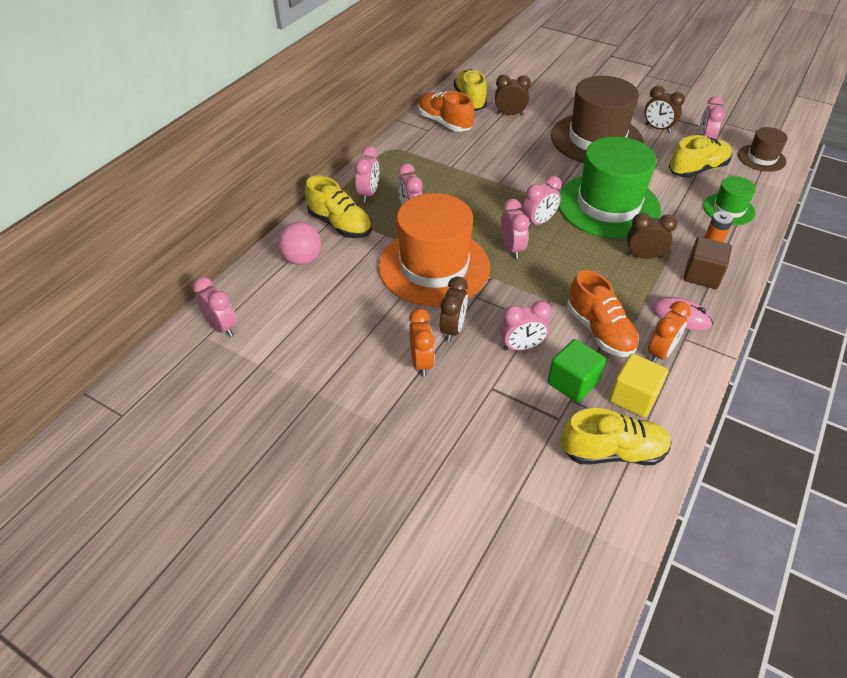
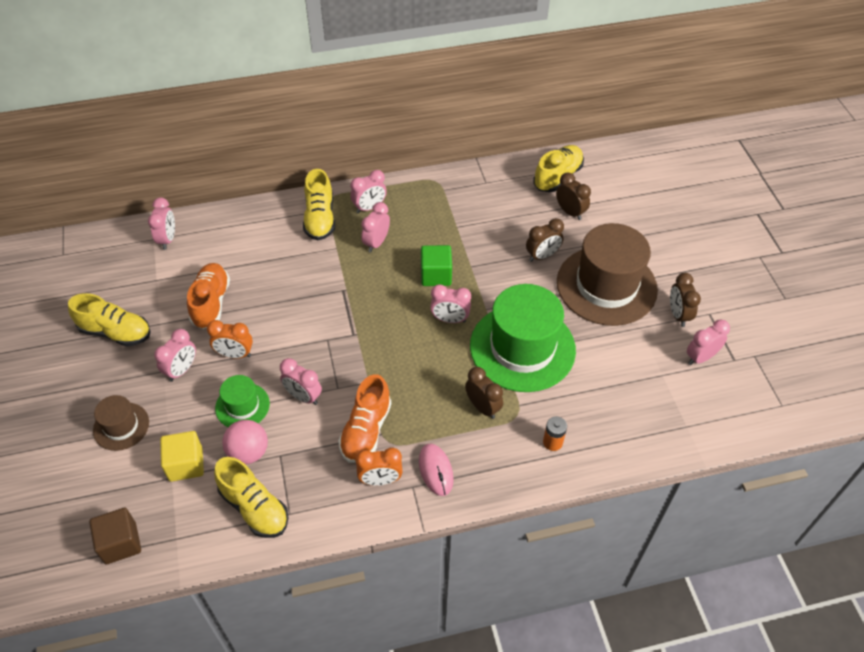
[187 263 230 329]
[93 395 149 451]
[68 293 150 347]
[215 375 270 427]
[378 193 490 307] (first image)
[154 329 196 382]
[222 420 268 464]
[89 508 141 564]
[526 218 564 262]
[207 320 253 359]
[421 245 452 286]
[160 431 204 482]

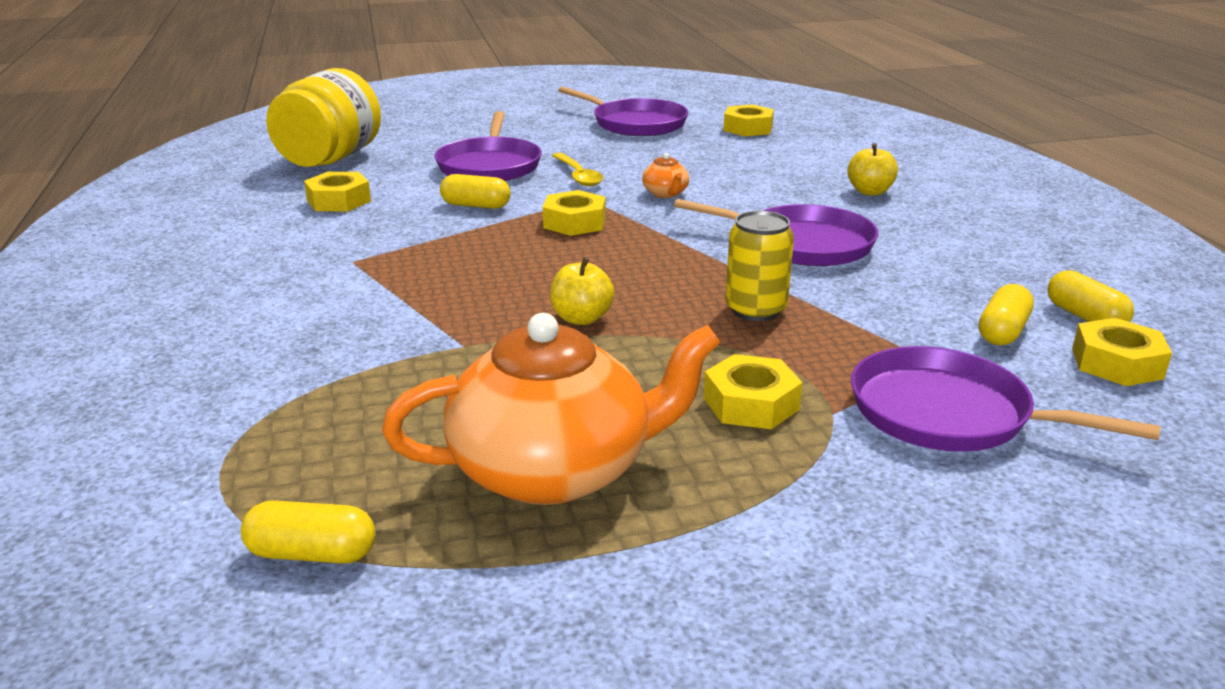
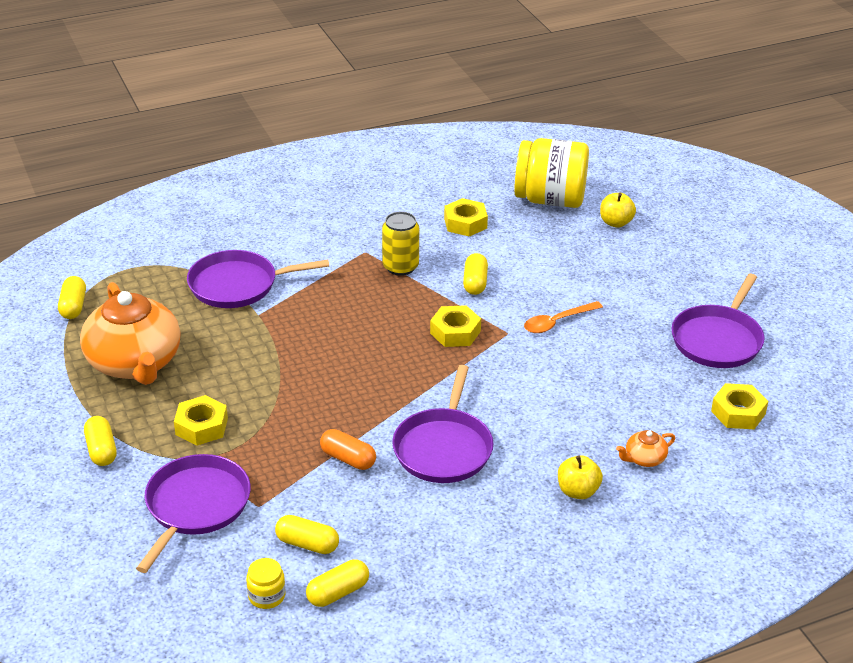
[187 250 330 308]
[524 301 603 333]
[616 430 675 467]
[382 211 419 276]
[600 193 636 228]
[246 558 285 609]
[84 416 117 466]
[320 429 376 470]

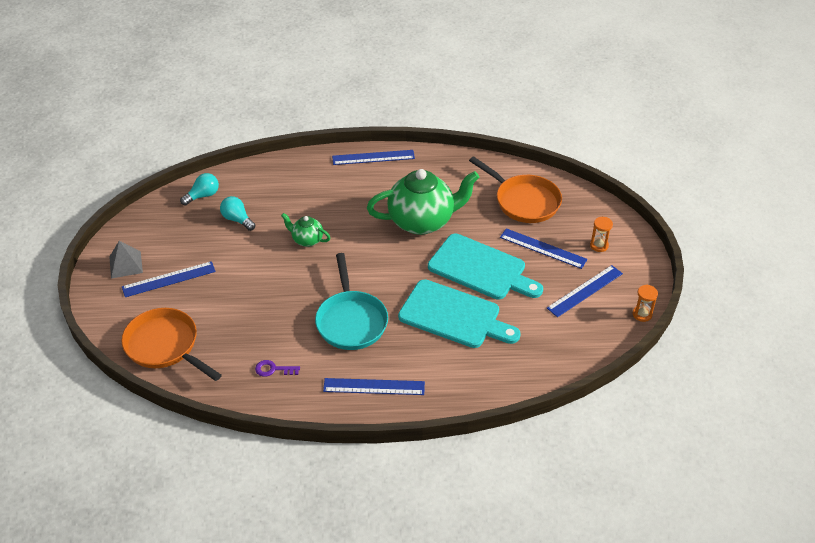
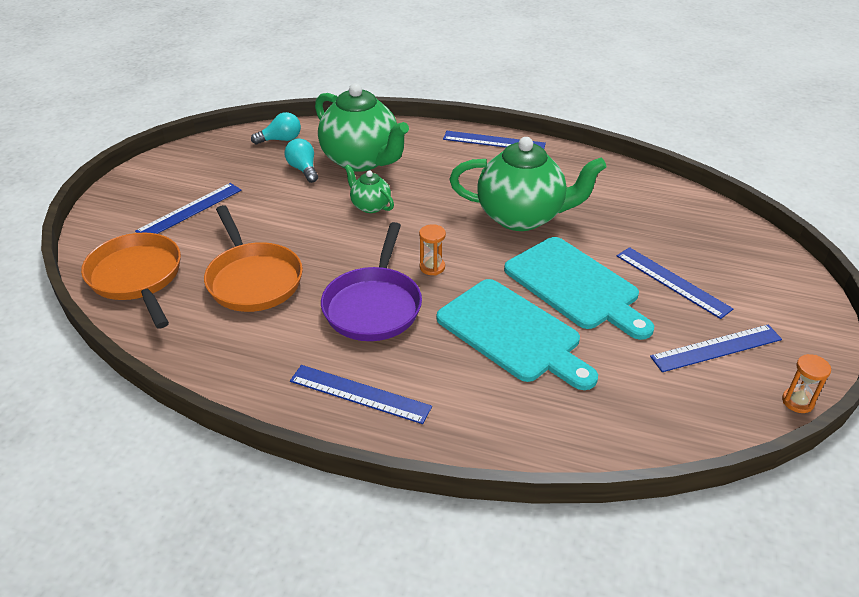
[204 205 303 312]
[419 224 446 275]
[109 241 143 279] (first image)
[321 222 422 341]
[135 183 242 234]
[255 360 300 377] (first image)
[315 83 409 172]

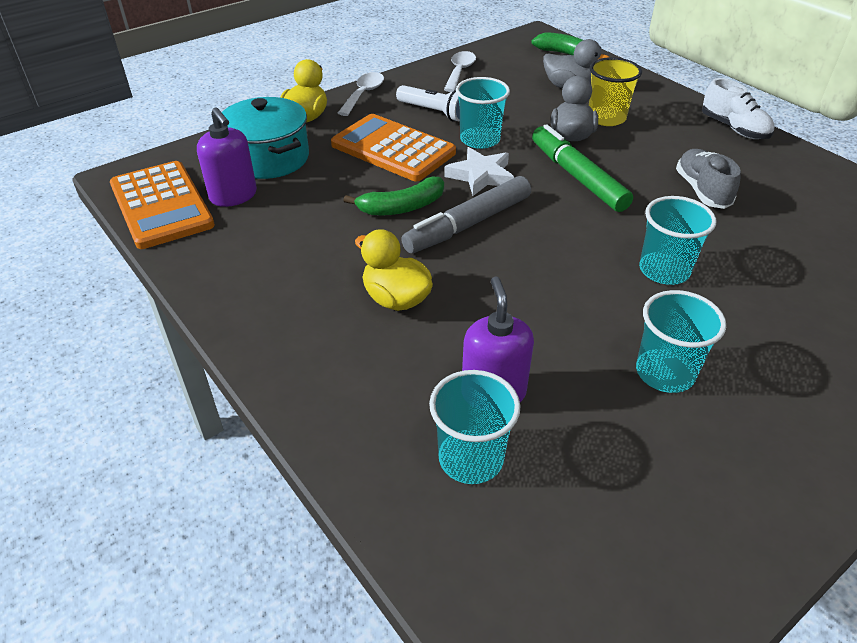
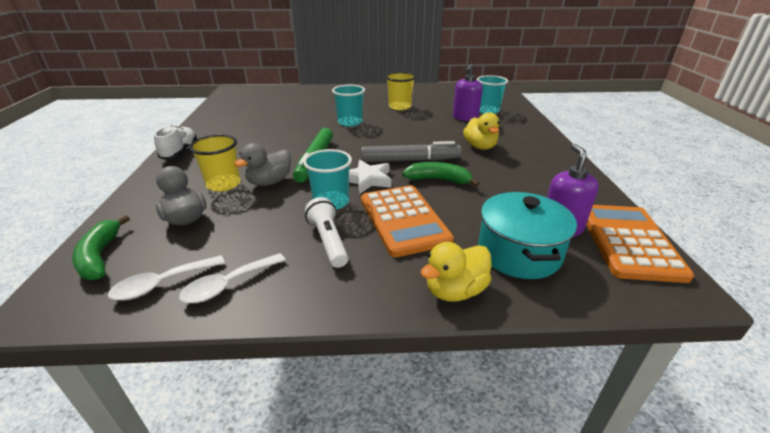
[108 256 225 301]
[676 149 741 209] (first image)
[386 72 416 110]

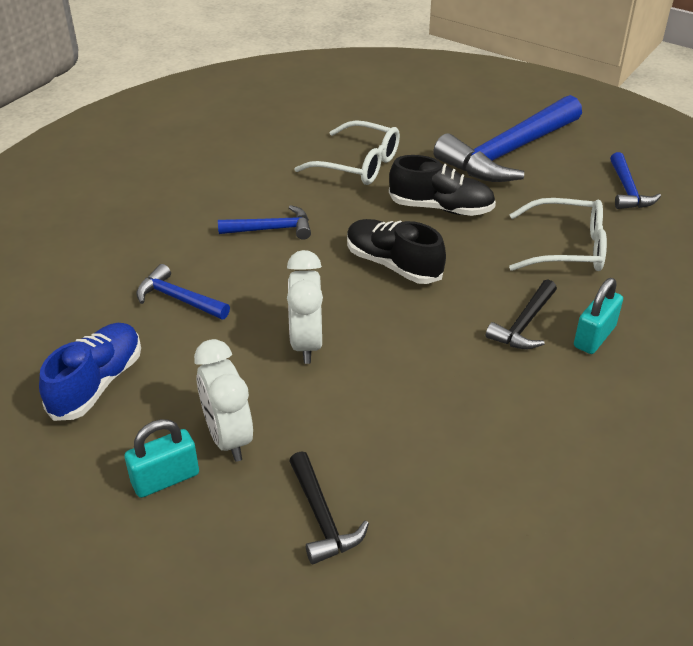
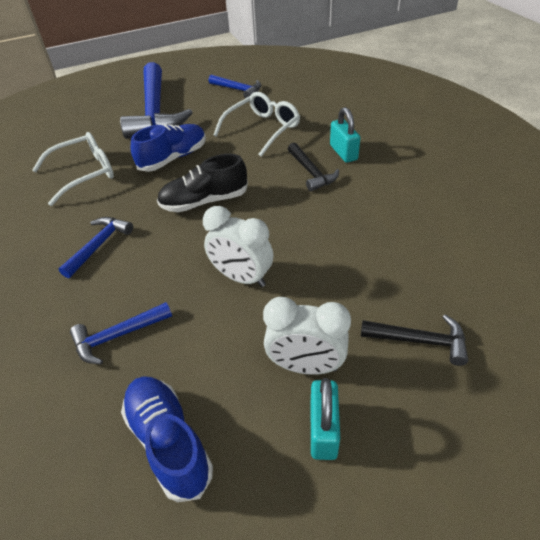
[131 124 206 172]

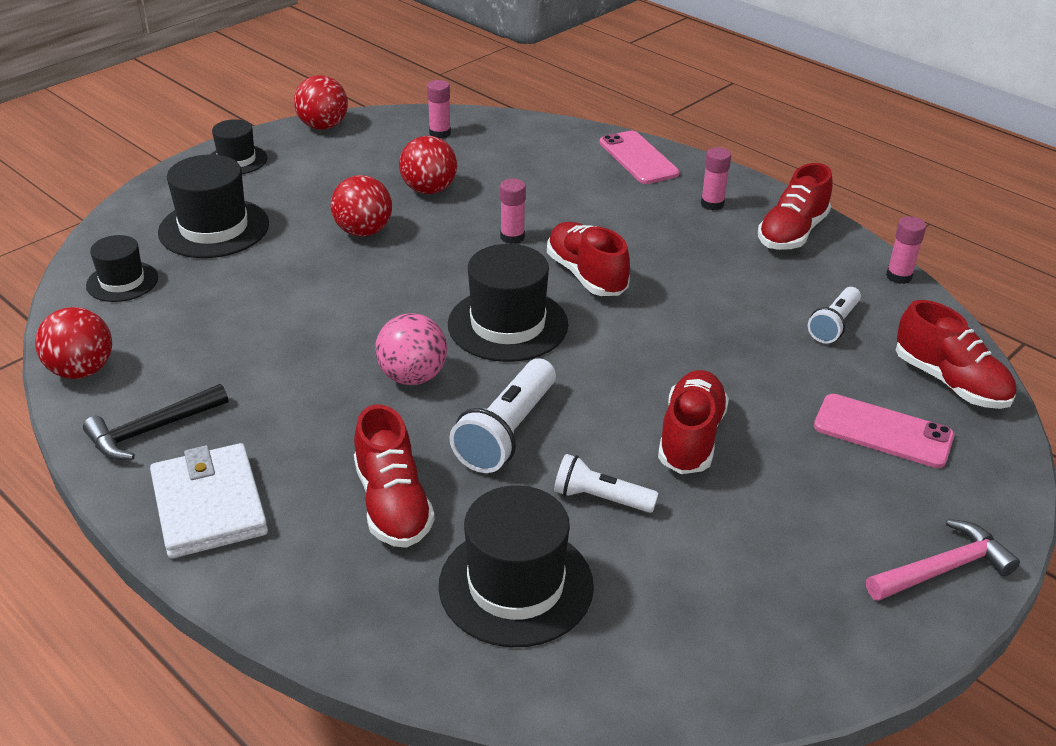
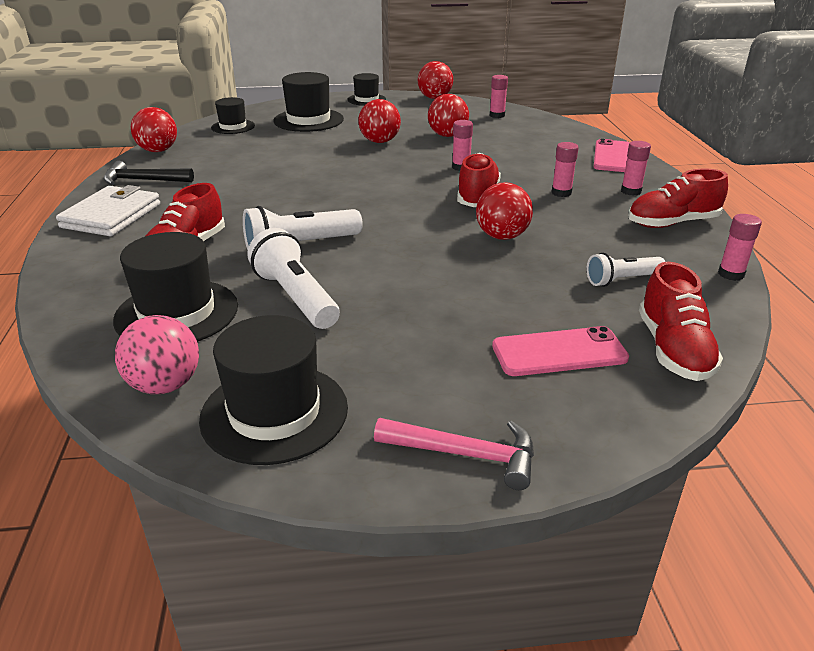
[199 315 348 465]
[115 315 199 394]
[658 370 729 474] (first image)
[492 326 629 376]
[247 228 340 329]
[551 142 579 197]
[476 182 533 240]

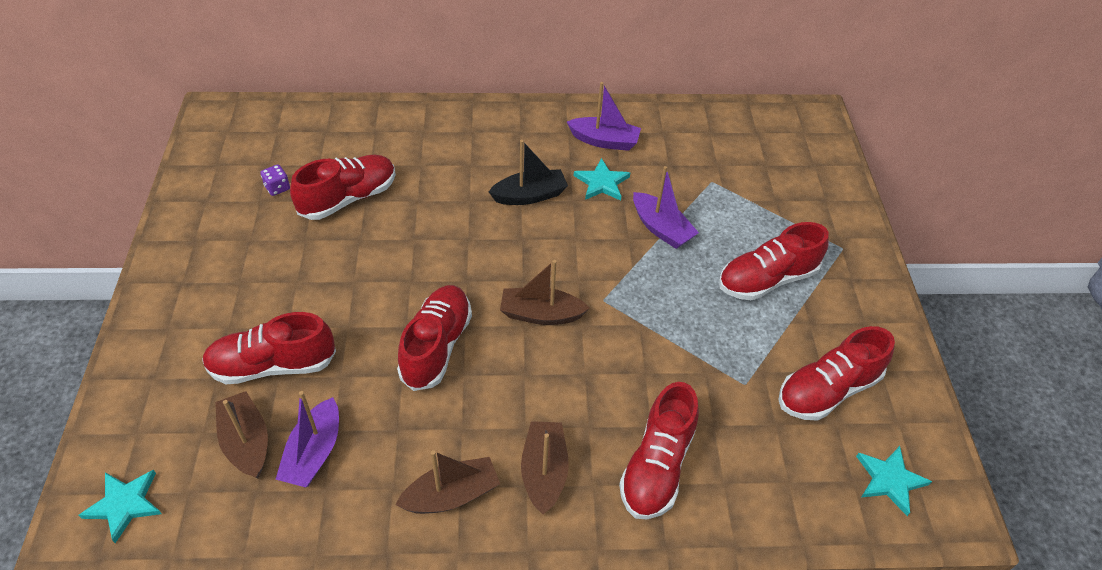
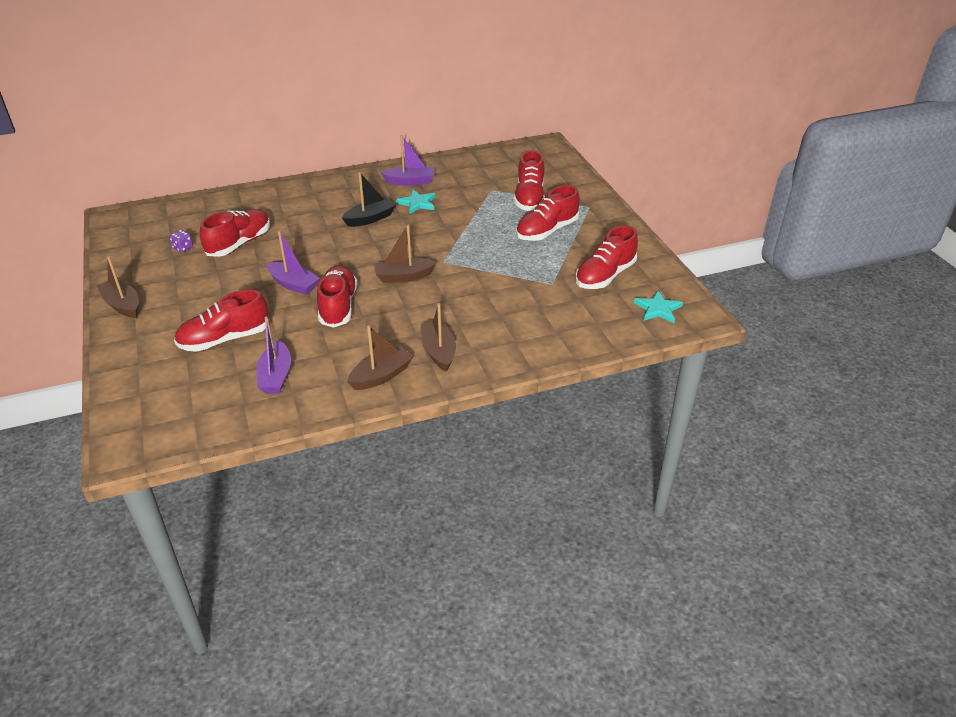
[267 231 320 295]
[514 150 545 211]
[97 256 139 318]
[78 470 162 543] (first image)

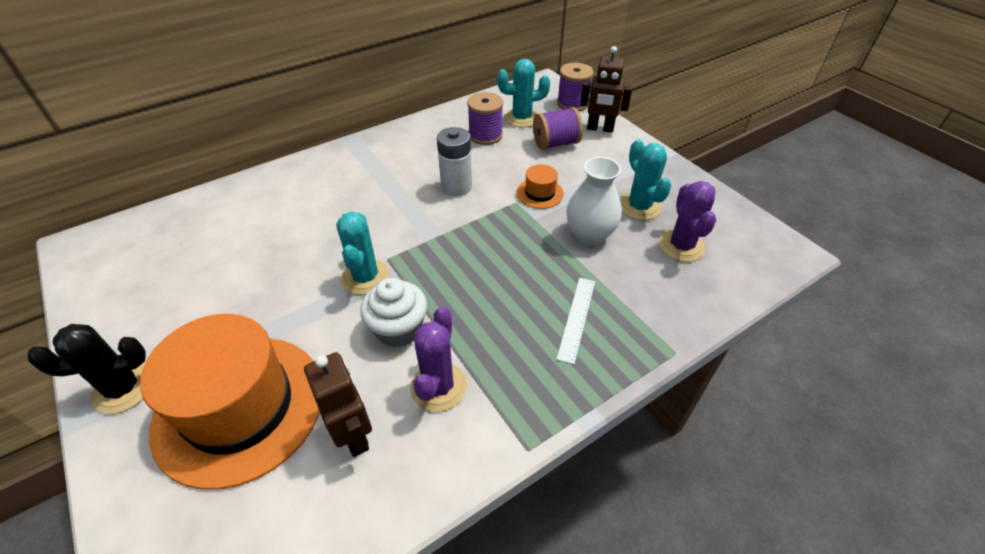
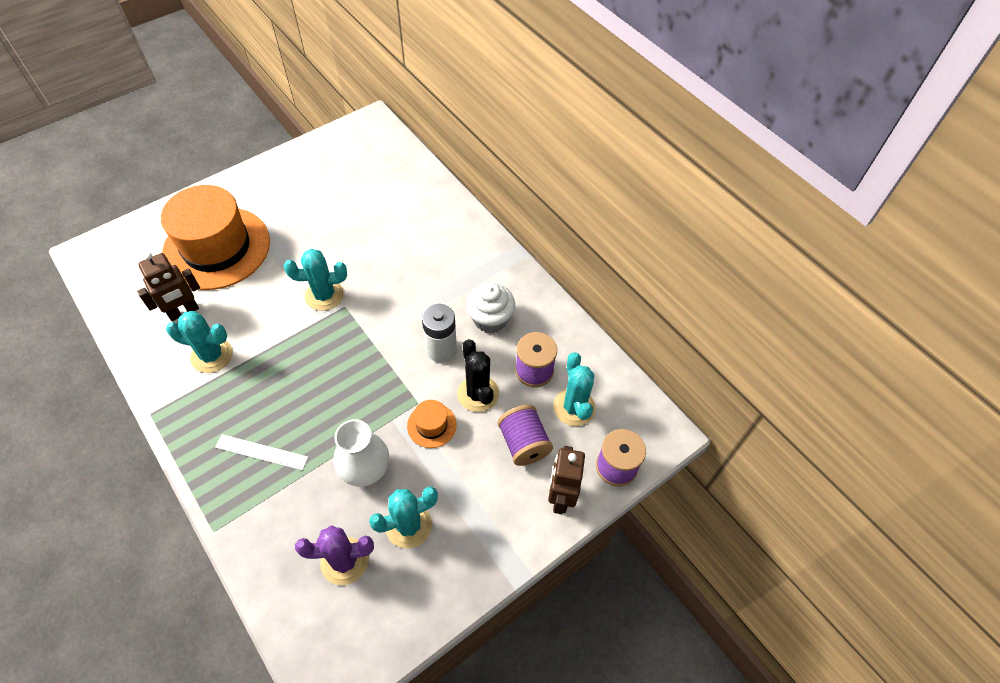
[466 283 515 333]
[166 311 232 373]
[457 339 499 412]

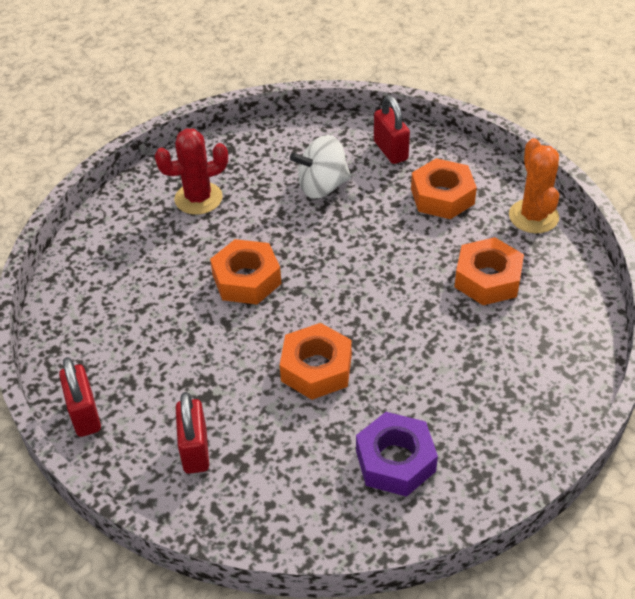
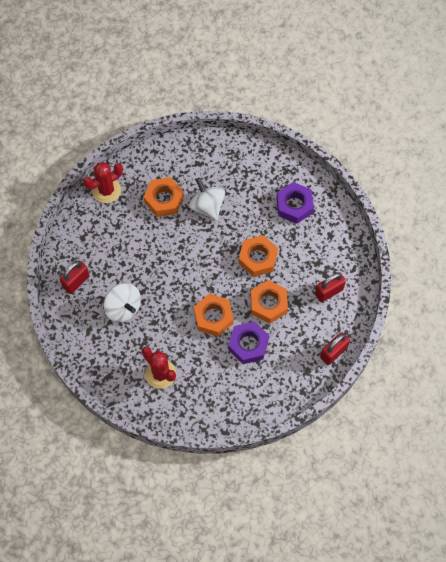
[83 162 123 203]
[250 280 288 324]
[189 178 225 220]
[228 321 269 364]

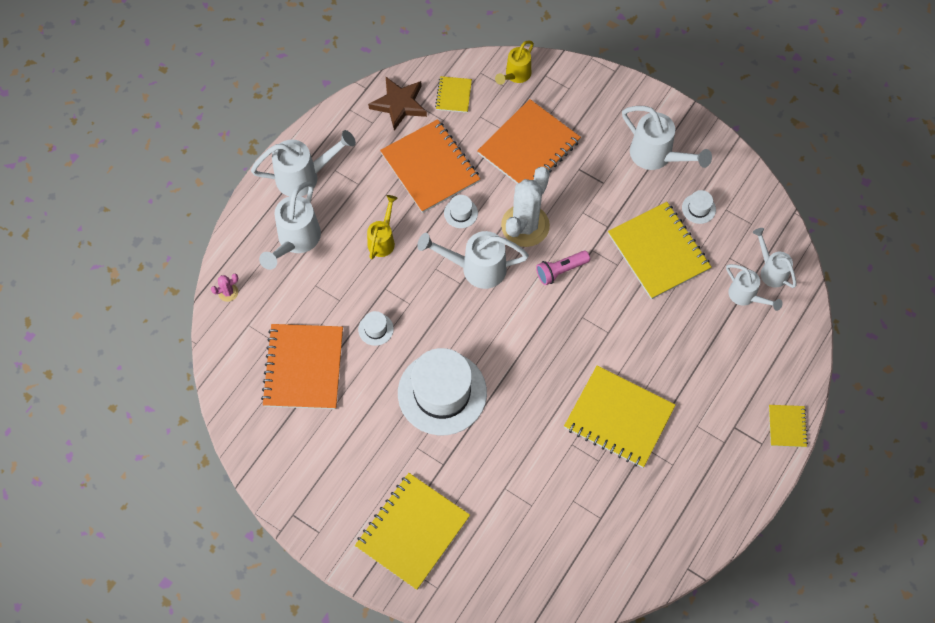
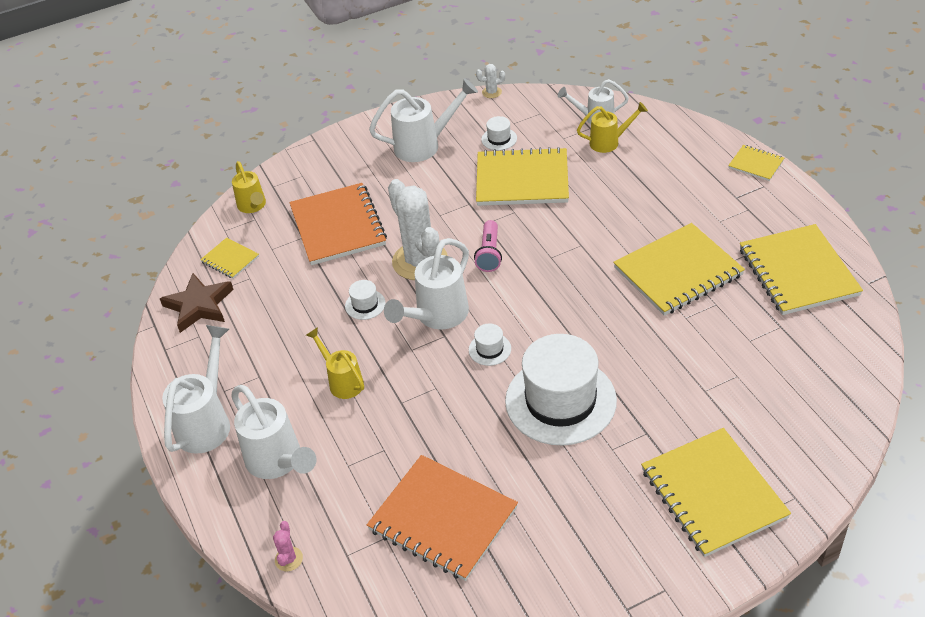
[380 119 480 213] (first image)
[577 102 648 153]
[469 324 511 366]
[476 64 505 98]
[740 224 863 315]

